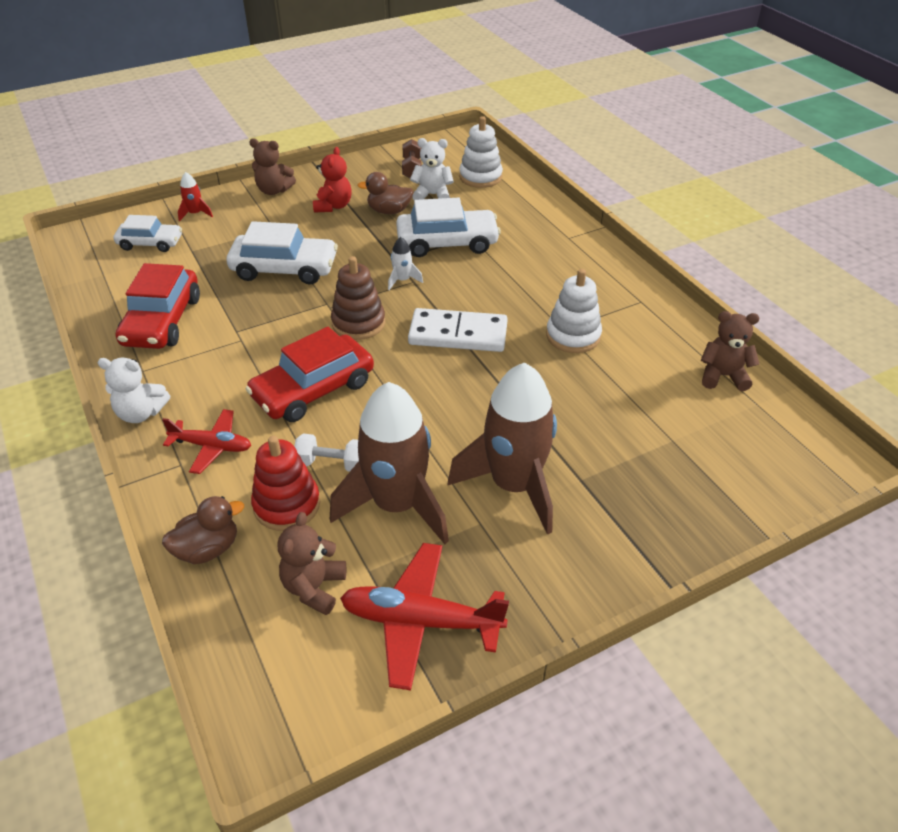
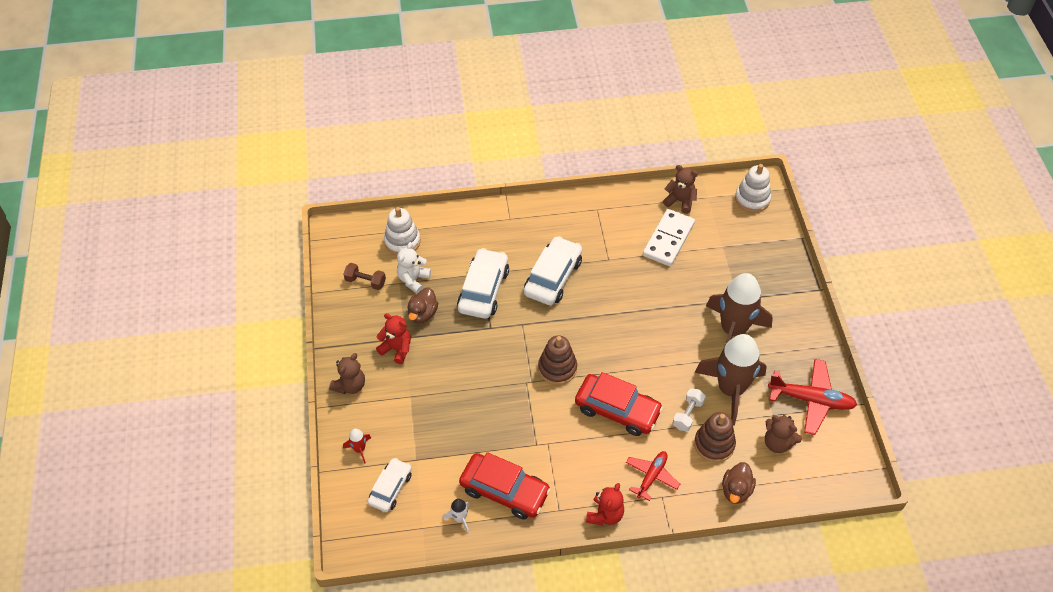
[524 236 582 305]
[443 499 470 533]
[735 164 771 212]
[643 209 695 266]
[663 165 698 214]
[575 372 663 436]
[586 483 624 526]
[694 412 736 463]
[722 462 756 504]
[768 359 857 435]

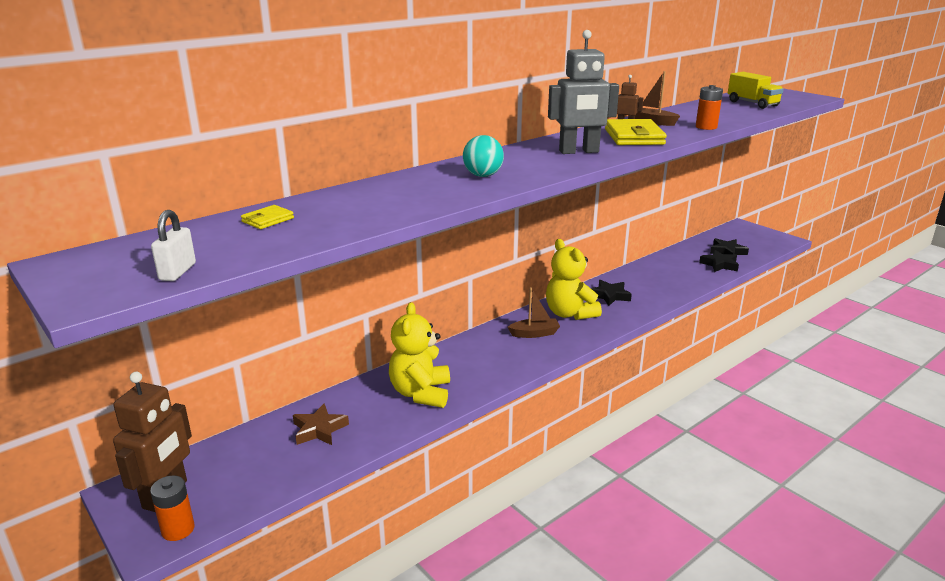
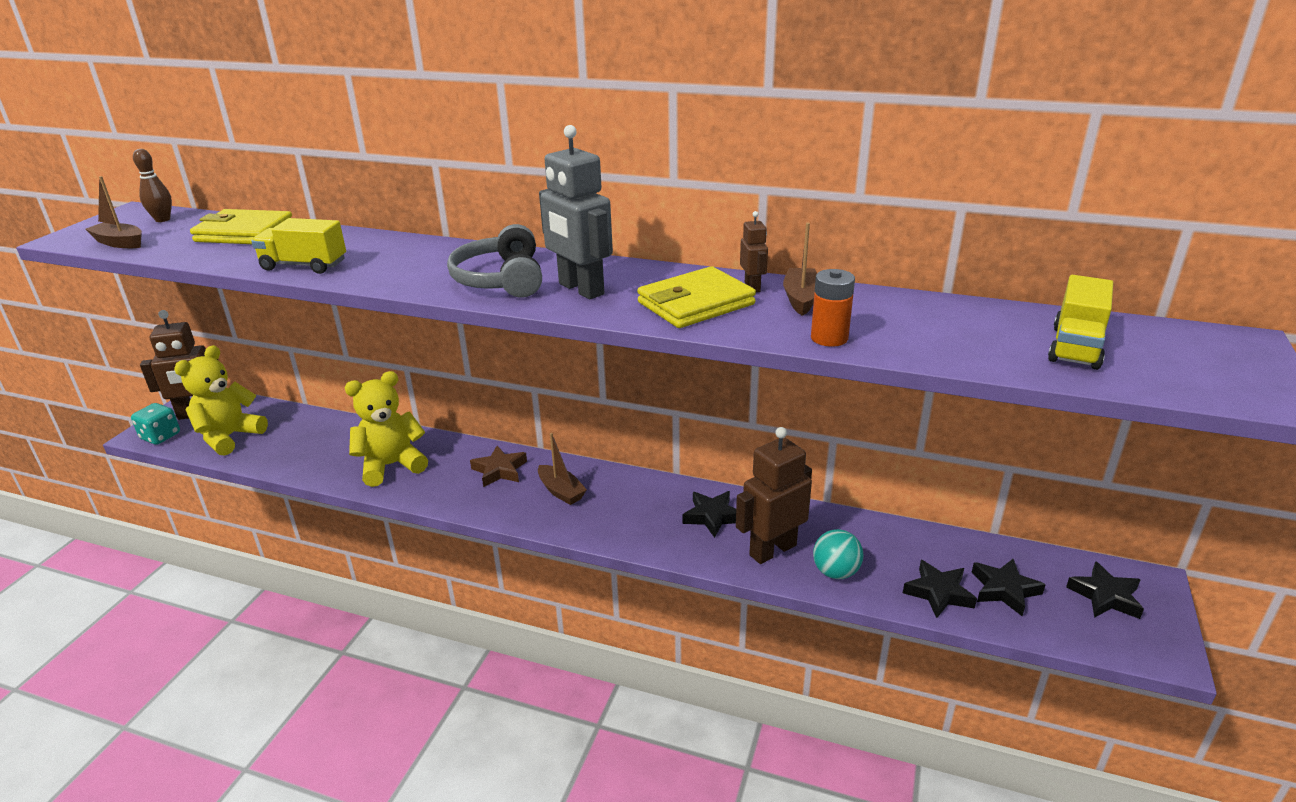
[813 529 864 579]
[190 209 292 244]
[85 176 142 248]
[174 345 268 456]
[470 446 527 487]
[131 403 180 445]
[133 149 172 222]
[251 218 346 274]
[447 224 542 298]
[736 427 812 564]
[1066 561 1144 619]

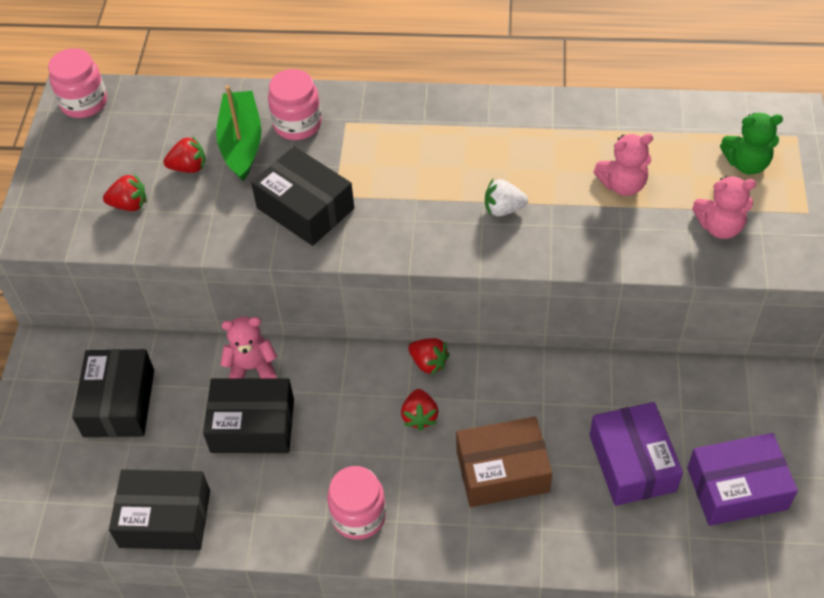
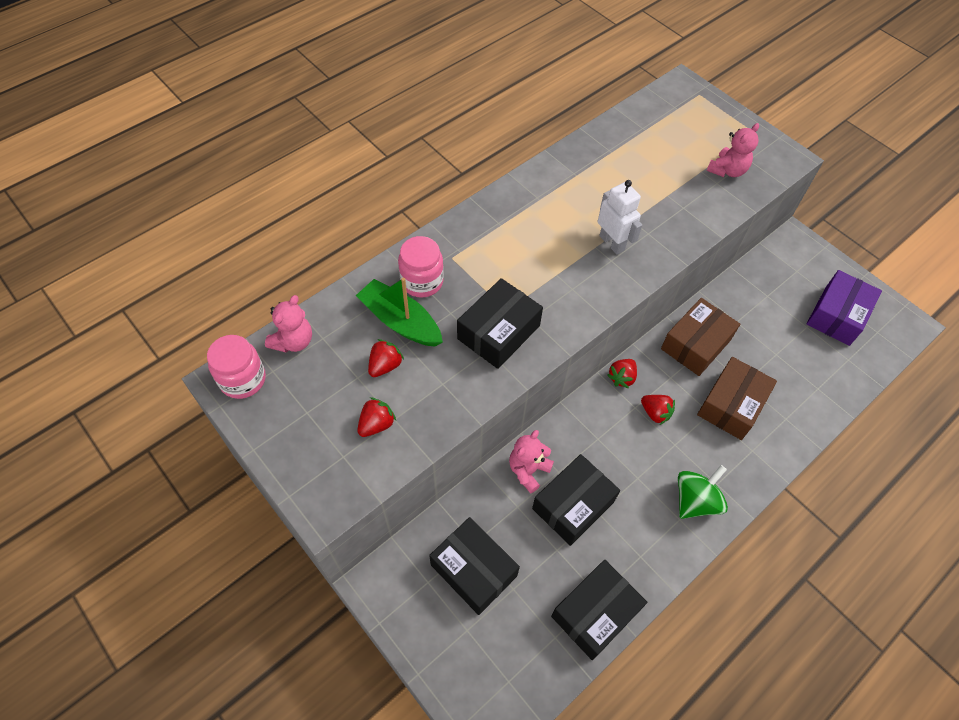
[720 113 783 175] (first image)
[265 295 312 353]
[457 278 543 369]
[598 180 642 255]
[607 359 637 388]
[590 402 683 506] (first image)
[678 465 728 519]
[661 298 740 376]

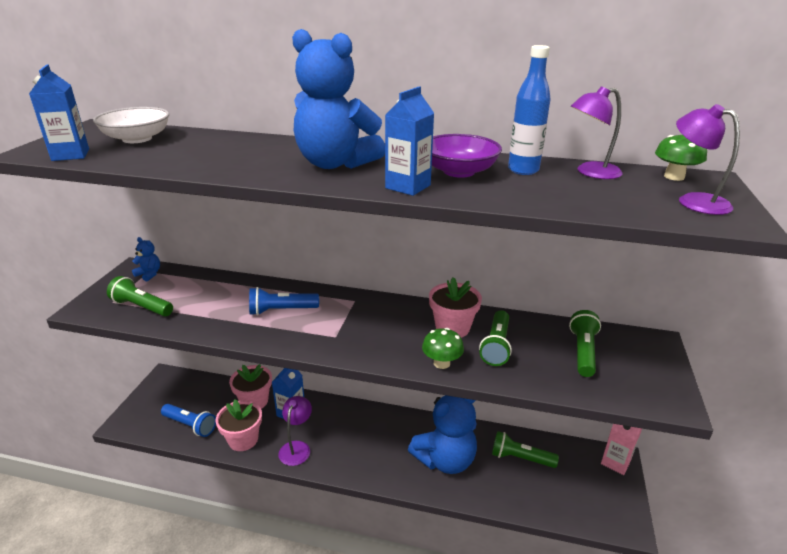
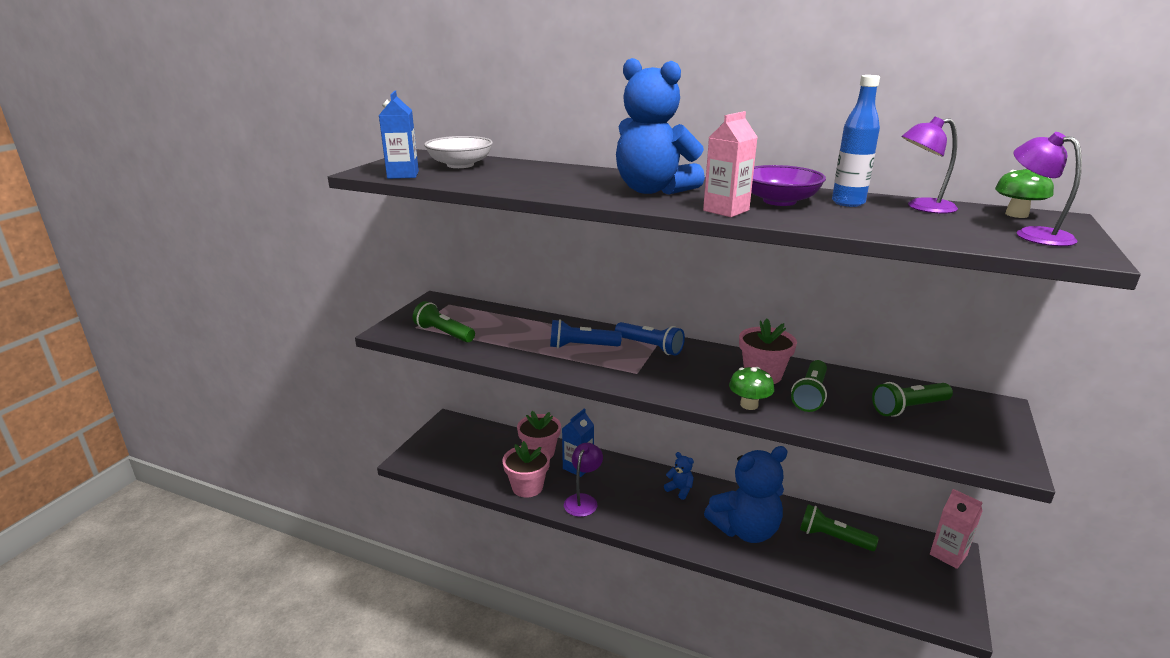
[703 111 757 217]
[664 452 694 500]
[872 382 953 417]
[615 322 685 356]

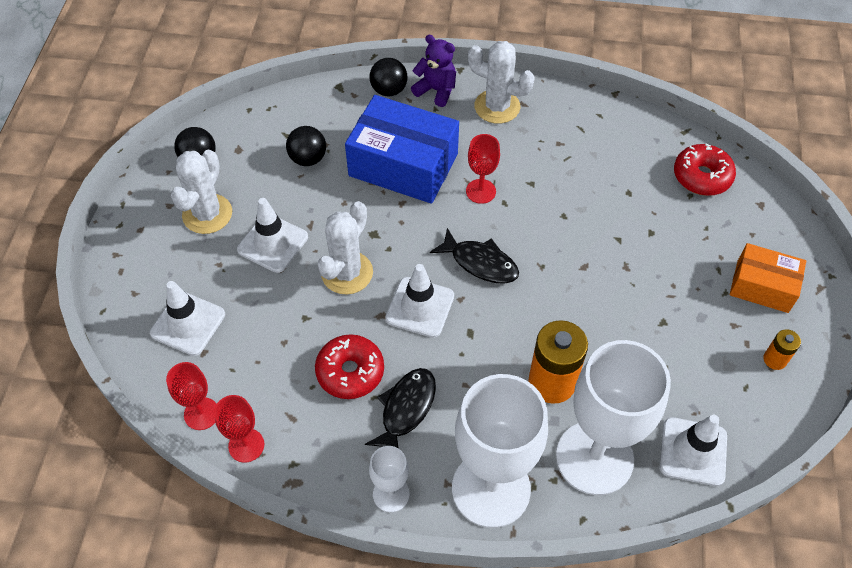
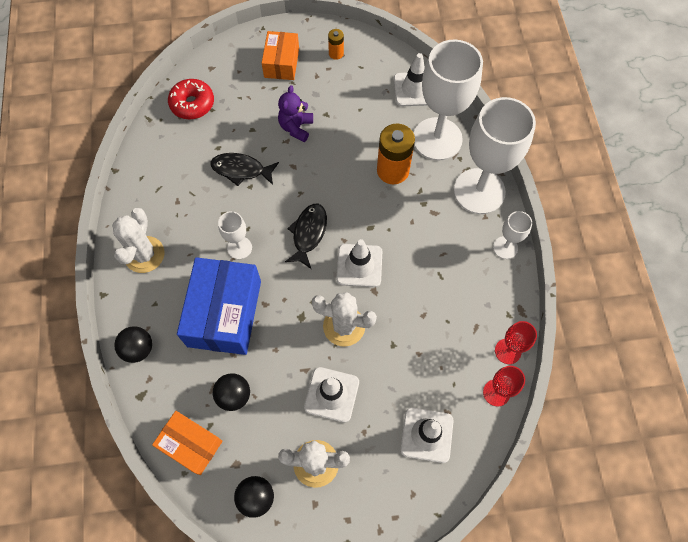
[278 85 313 142]
[218 211 252 259]
[315 334 384 399] (first image)
[211 153 279 186]
[152 411 223 475]

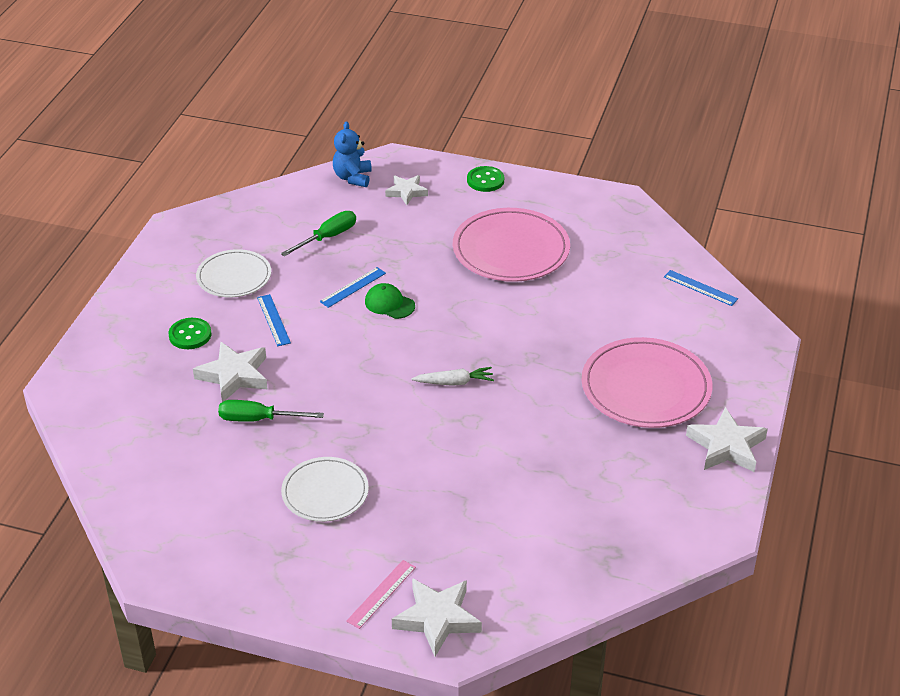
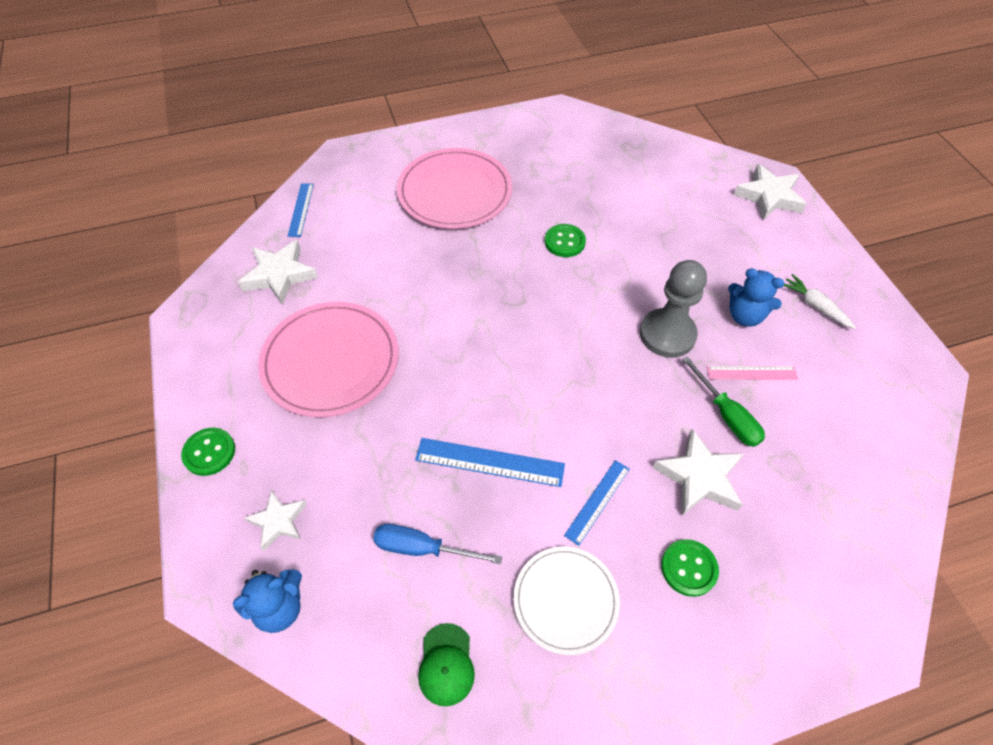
[373 524 502 564]
[415 438 565 487]
[418 623 475 706]
[784 274 856 329]
[238 240 318 305]
[728 268 784 327]
[707 366 798 380]
[545 224 586 257]
[640 260 707 358]

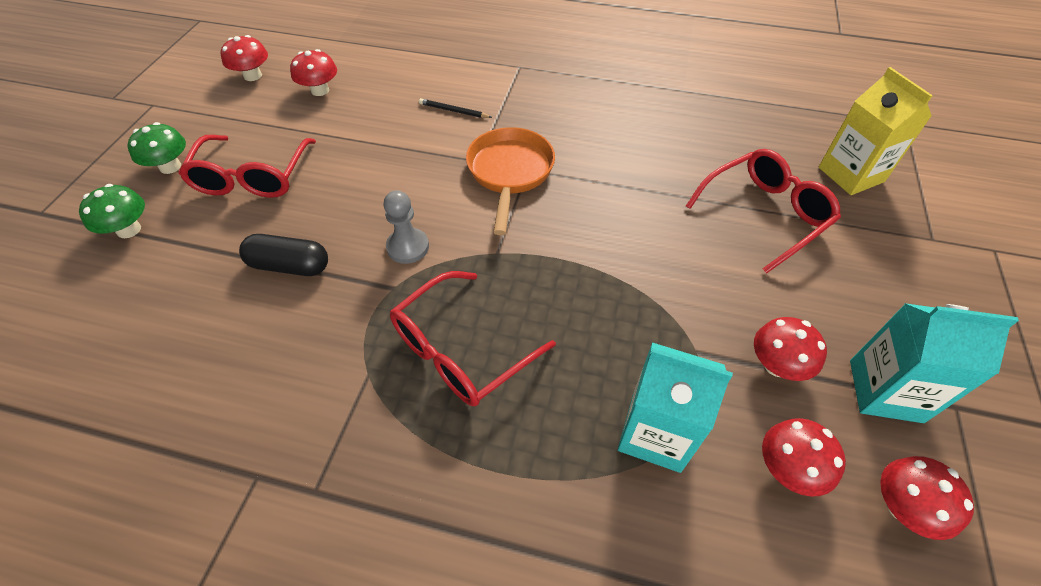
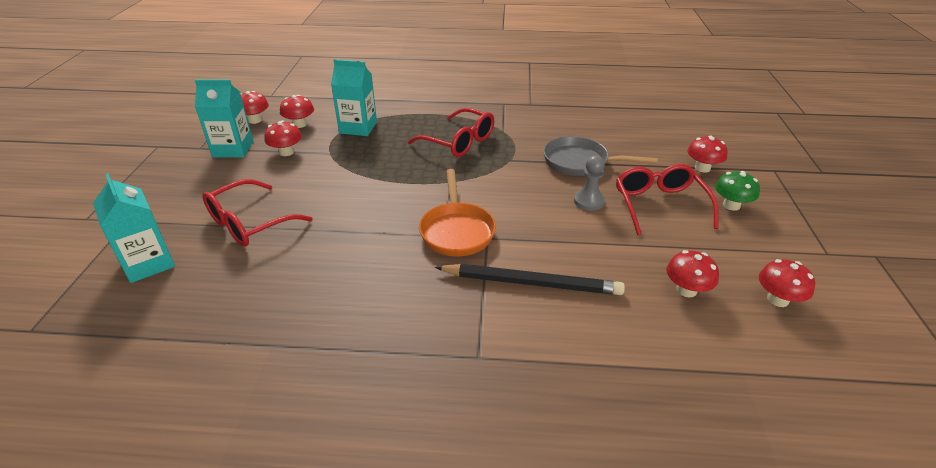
[93 173 175 283]
[435 264 625 295]
[687 136 728 172]
[574 155 605 211]
[543 136 658 176]
[408 108 494 157]

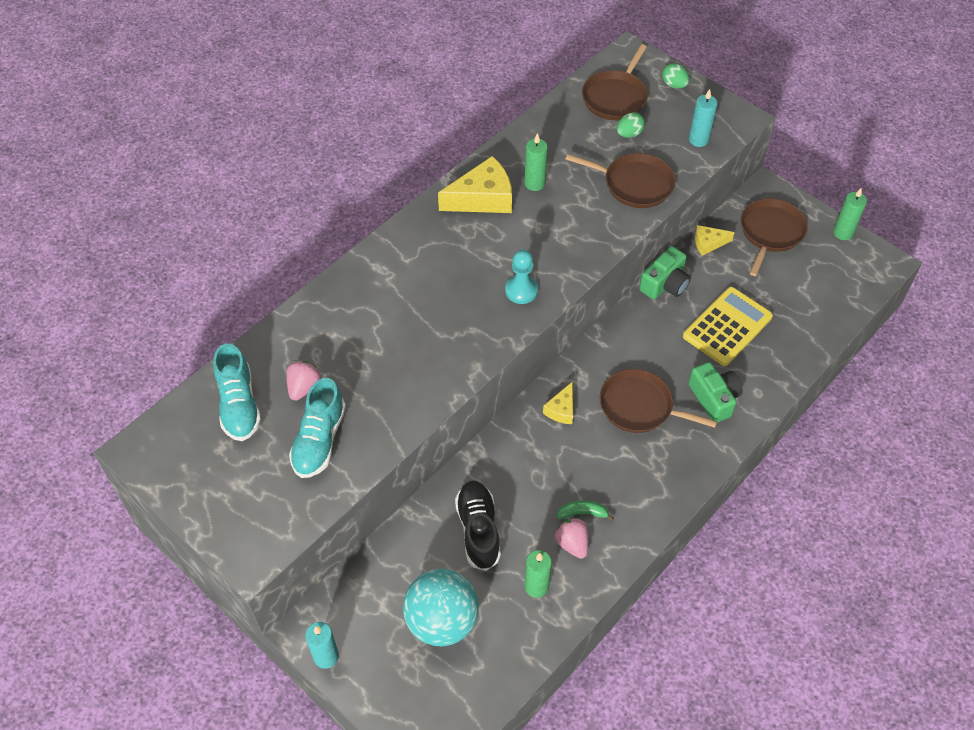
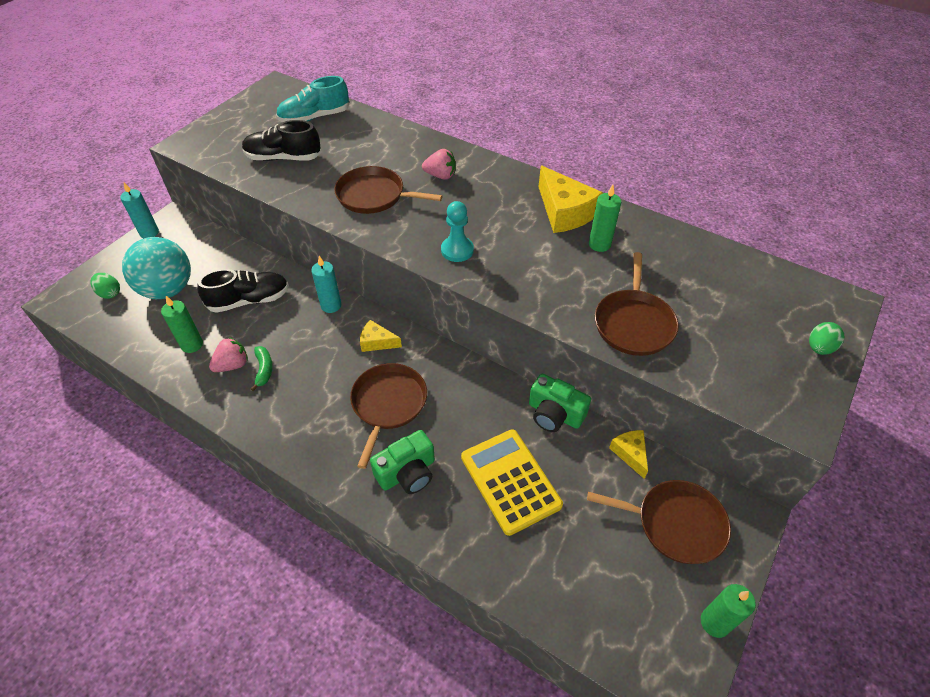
[334 166 443 214]
[311 256 341 313]
[90 273 120 299]
[461 429 563 536]
[422 149 456 180]
[242 120 322 161]

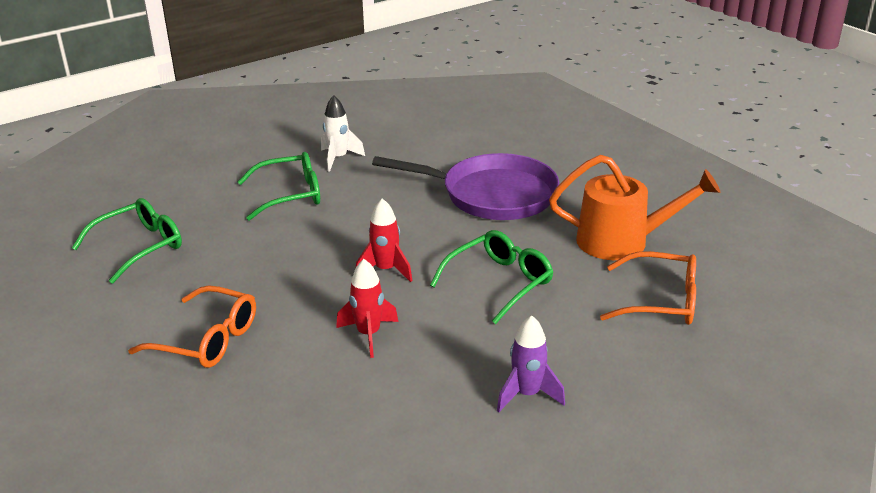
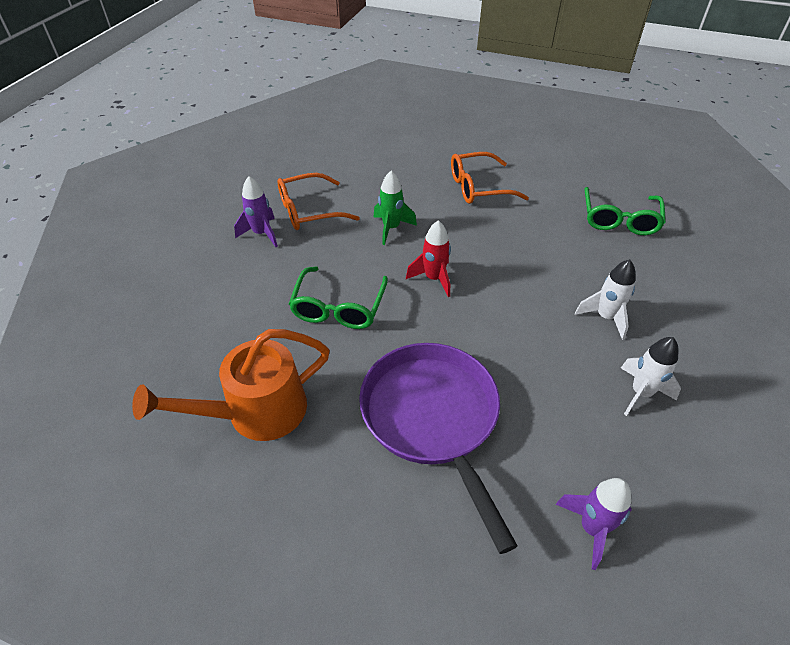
[575 259 636 340]
[359 343 518 554]
[278 173 360 230]
[374 171 417 245]
[556 478 632 570]

